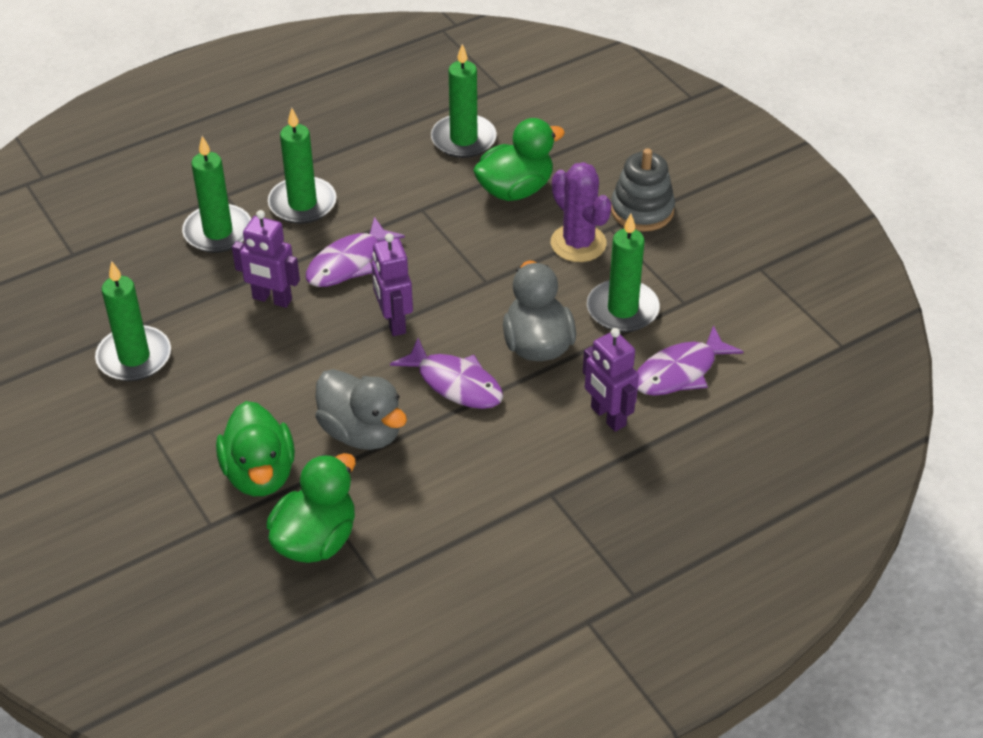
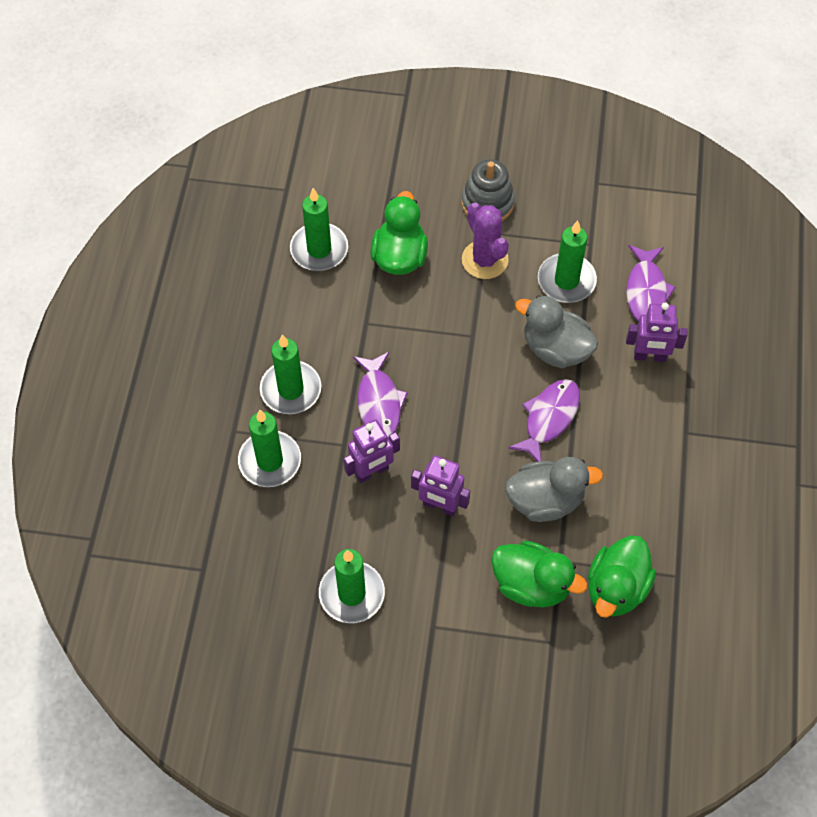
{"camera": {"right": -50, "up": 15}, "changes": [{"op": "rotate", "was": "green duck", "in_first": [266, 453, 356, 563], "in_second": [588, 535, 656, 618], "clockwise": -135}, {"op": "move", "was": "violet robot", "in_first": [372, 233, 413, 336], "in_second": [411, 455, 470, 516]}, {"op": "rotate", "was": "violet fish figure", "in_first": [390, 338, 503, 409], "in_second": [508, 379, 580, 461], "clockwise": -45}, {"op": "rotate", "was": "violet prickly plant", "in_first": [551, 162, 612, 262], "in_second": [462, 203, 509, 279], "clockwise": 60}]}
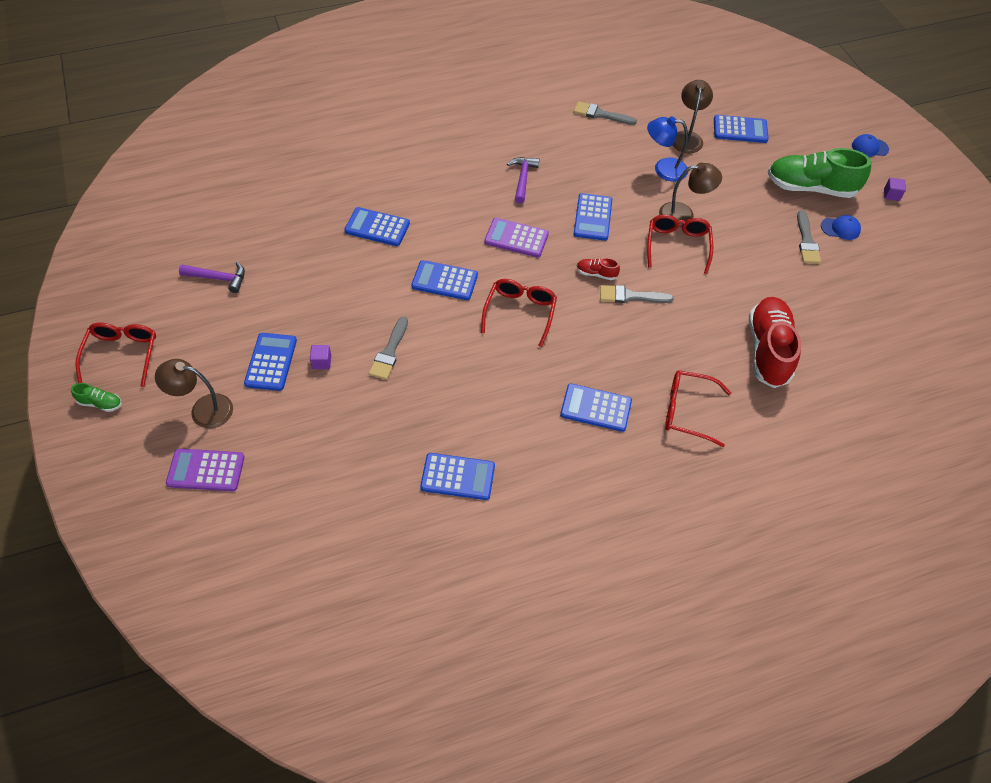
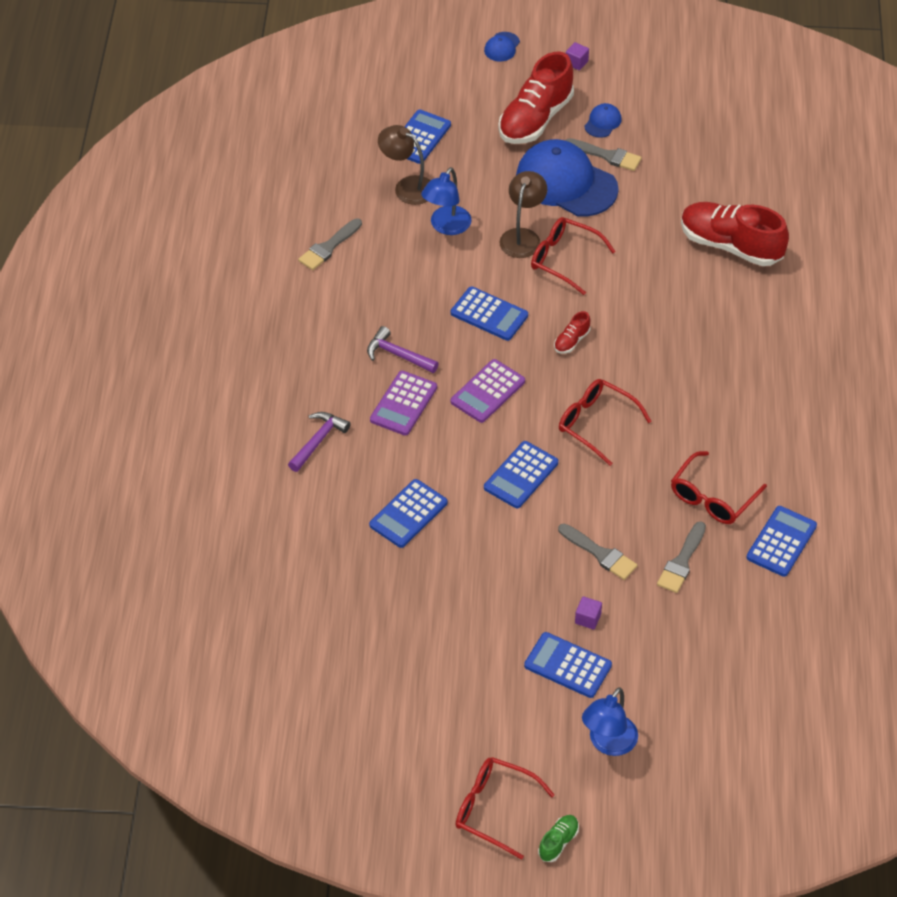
{"camera": {"right": -65, "up": -5}, "changes": [{"op": "recolor", "was": "russet lamp", "now": "cobalt lamp", "in_first": [155, 359, 233, 428], "in_second": [582, 687, 638, 756]}, {"op": "move", "was": "violet adding machine", "in_first": [166, 448, 245, 491], "in_second": [370, 371, 437, 436]}, {"op": "move", "was": "violet claw hammer", "in_first": [179, 262, 245, 293], "in_second": [288, 412, 351, 472]}, {"op": "delete", "was": "cobalt adding machine", "in_first": [560, 384, 632, 432]}, {"op": "move", "was": "gray paint brush", "in_first": [600, 285, 674, 303], "in_second": [657, 521, 706, 593]}, {"op": "move", "was": "crimson glasses", "in_first": [665, 370, 731, 447], "in_second": [671, 451, 767, 524]}, {"op": "recolor", "was": "green sneaker", "now": "crimson sneaker", "in_first": [768, 148, 871, 198], "in_second": [498, 51, 574, 144]}, {"op": "insert", "now": "cobalt peaked cap", "in_second": [516, 139, 619, 217]}]}
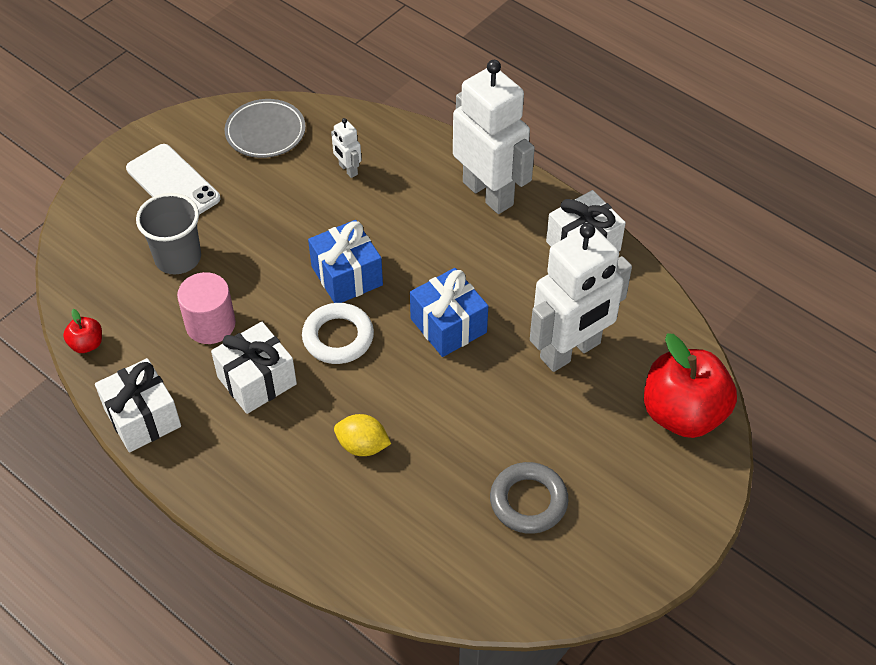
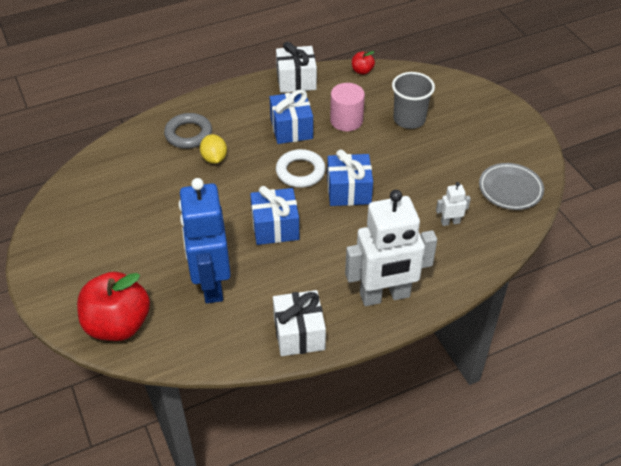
{"camera": {"right": 115, "up": -5}, "changes": [{"op": "delete", "was": "snow-white smartphone", "in_first": [126, 144, 220, 215]}, {"op": "recolor", "was": "snow-white gift", "now": "cobalt gift", "in_first": [211, 322, 297, 414], "in_second": [270, 90, 313, 144]}, {"op": "rotate", "was": "golden toy lemon", "in_first": [334, 414, 391, 456], "in_second": [200, 134, 227, 164], "clockwise": -60}, {"op": "move", "was": "gray hoop", "in_first": [490, 462, 568, 534], "in_second": [164, 113, 212, 149]}, {"op": "recolor", "was": "snow-white robot", "now": "cobalt robot", "in_first": [530, 223, 632, 372], "in_second": [179, 178, 231, 304]}]}
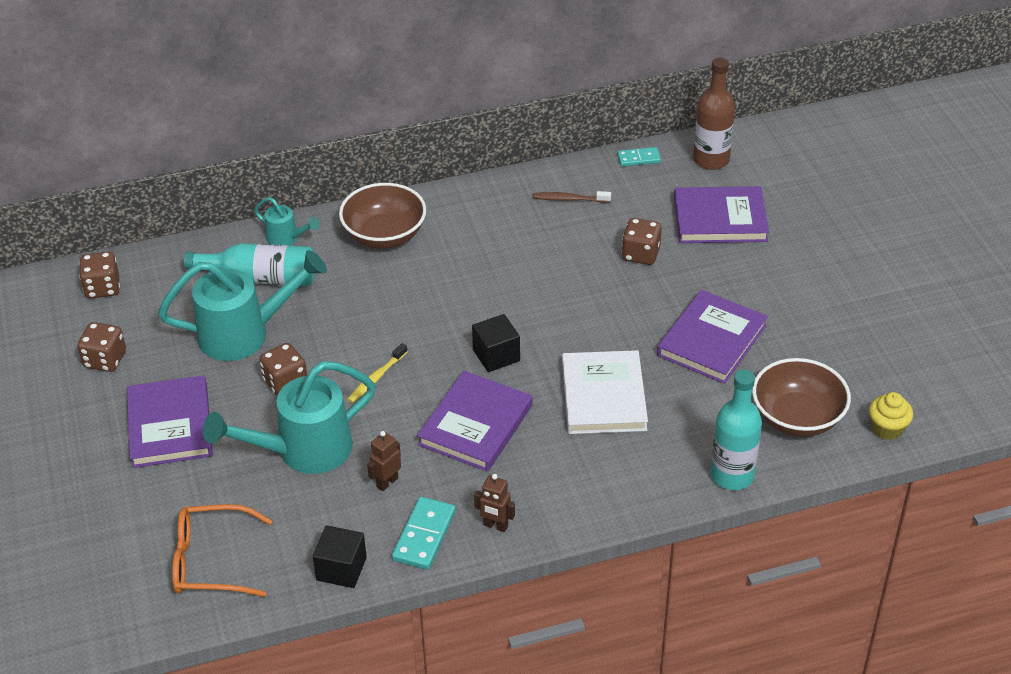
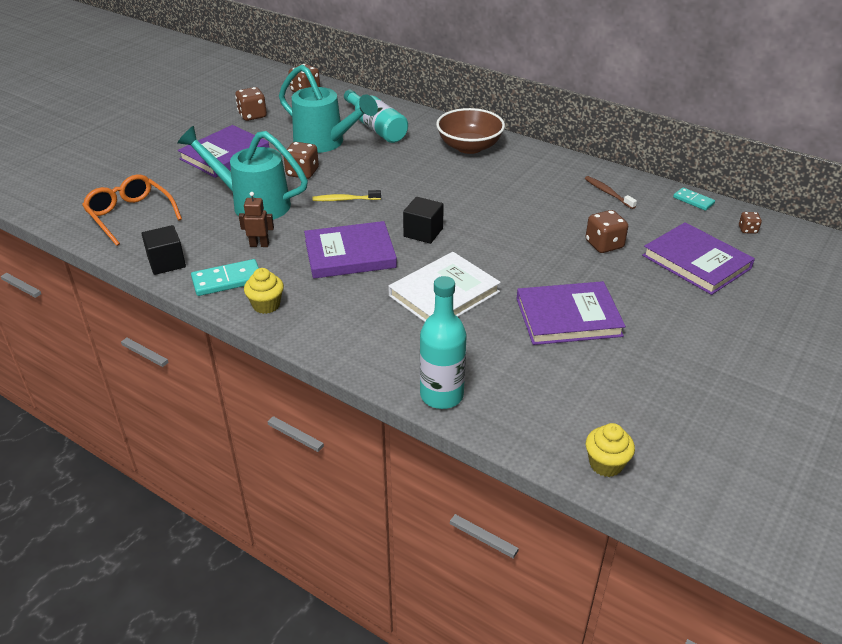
{"camera": {"right": 50, "up": -5}, "changes": [{"op": "delete", "was": "teal watering can", "in_first": [254, 197, 320, 246]}, {"op": "replace", "was": "russet robot", "now": "golden cupcake", "in_first": [474, 474, 515, 532], "in_second": [244, 268, 284, 314]}, {"op": "replace", "was": "russet drink bottle", "now": "russet die", "in_first": [693, 58, 735, 170], "in_second": [739, 212, 762, 234]}, {"op": "delete", "was": "russet serving bowl", "in_first": [752, 358, 851, 437]}]}
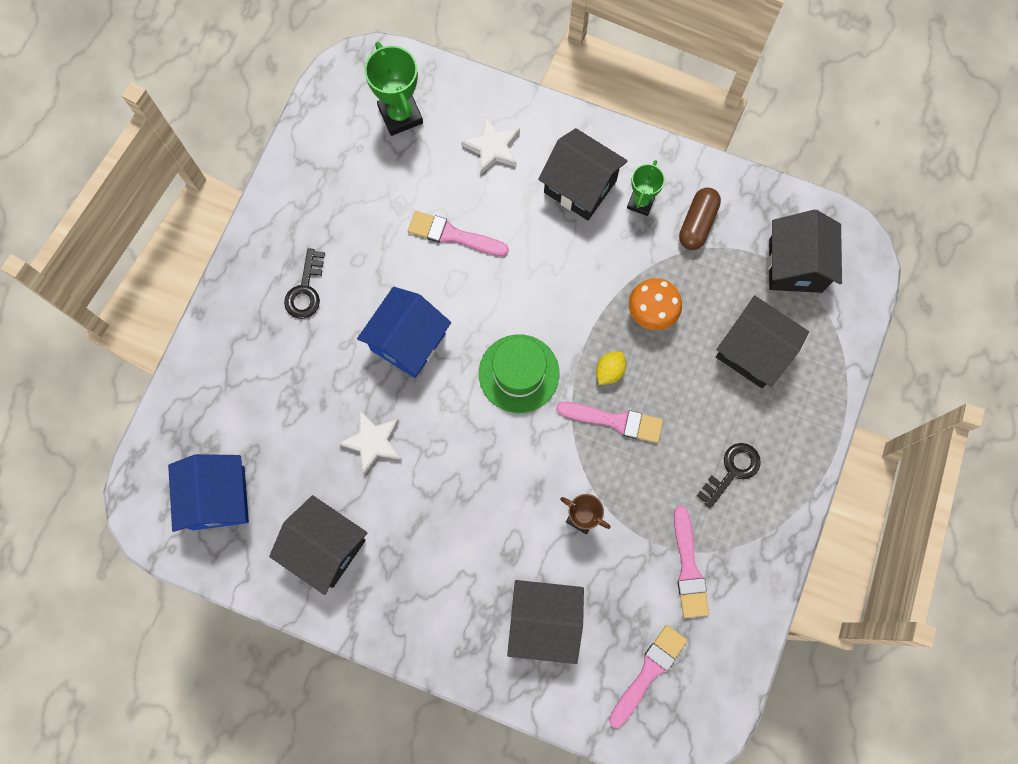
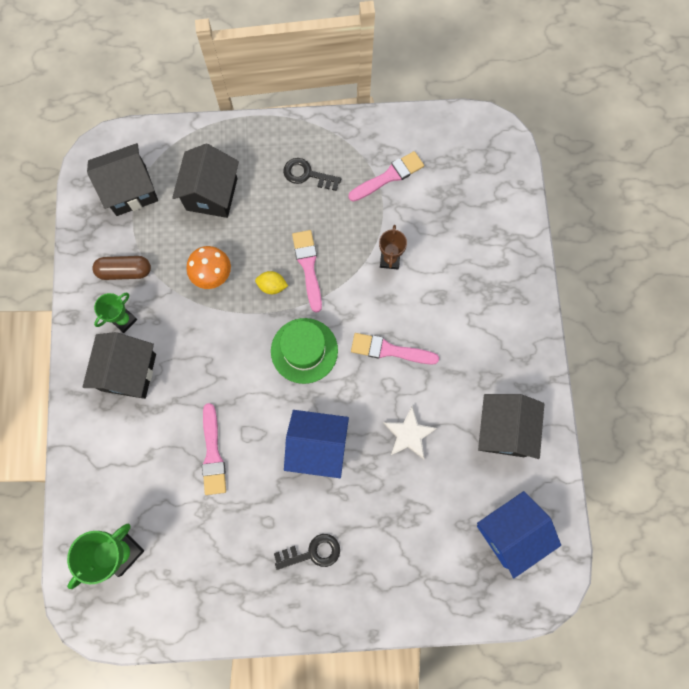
{"camera": {"right": -115, "up": 0}, "changes": [{"op": "delete", "was": "snow-white five-pointed star", "in_first": [461, 116, 520, 174]}, {"op": "delete", "was": "jet-black toy house", "in_first": [507, 580, 584, 664]}, {"op": "move", "was": "rosy paint brush", "in_first": [609, 625, 687, 728], "in_second": [351, 333, 439, 364]}, {"op": "rotate", "was": "green award cup", "in_first": [627, 160, 665, 216], "in_second": [94, 292, 137, 333], "clockwise": -45}]}
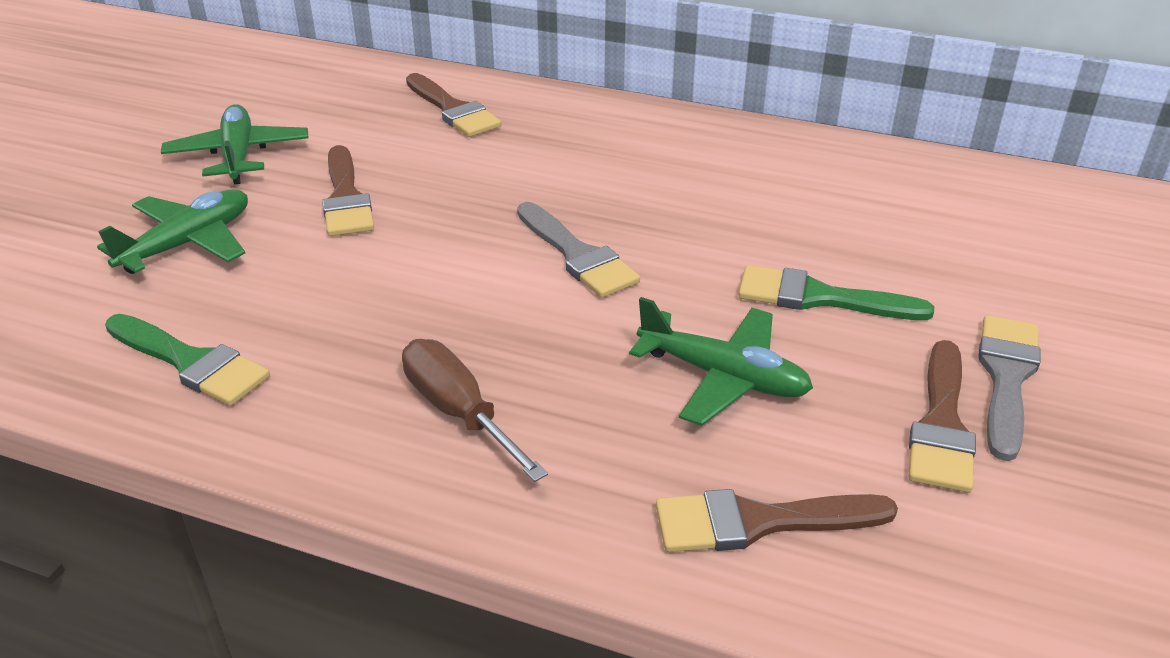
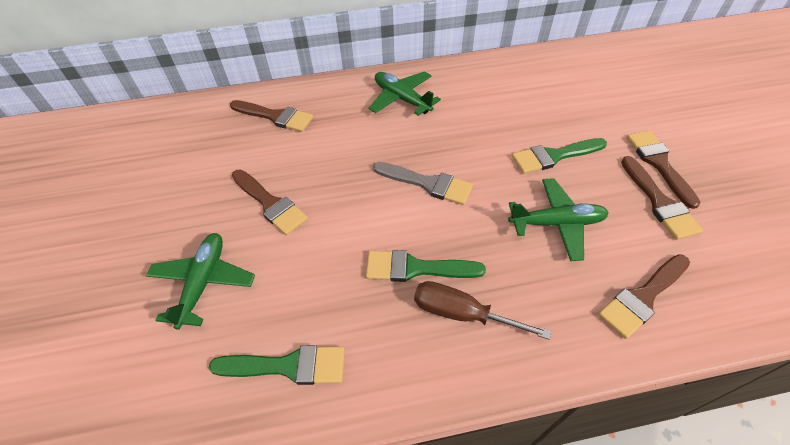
{"camera": {"right": -30, "up": 15}, "changes": [{"op": "move", "was": "green aeroplane", "in_first": [161, 104, 309, 184], "in_second": [369, 71, 441, 116]}, {"op": "recolor", "was": "gray paint brush", "now": "russet paint brush", "in_first": [978, 315, 1041, 461], "in_second": [626, 131, 701, 209]}, {"op": "insert", "now": "green paint brush", "in_second": [366, 250, 486, 282]}]}
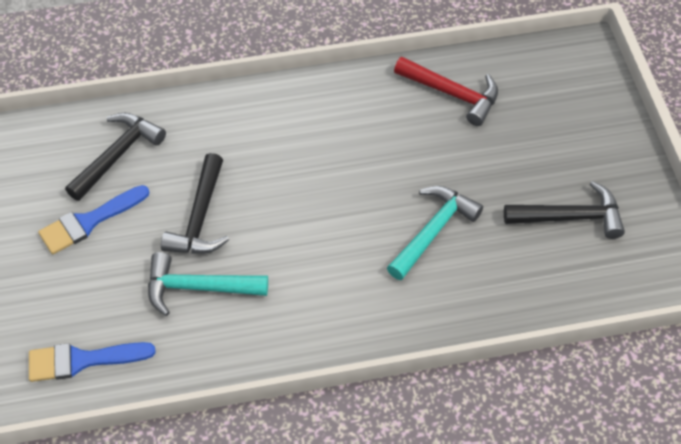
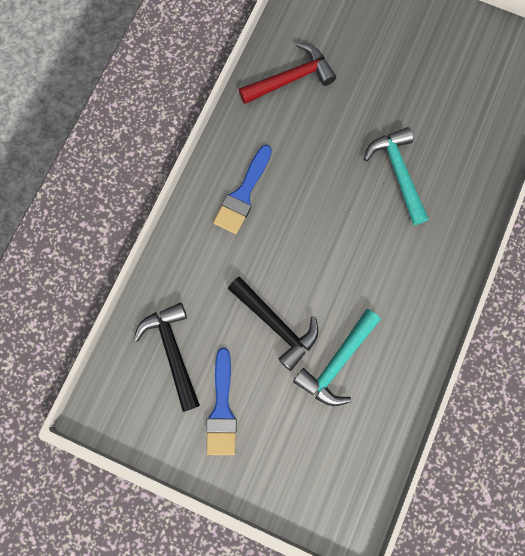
{"camera": {"right": -55, "up": 20}, "changes": [{"op": "move", "was": "cobalt paint brush", "in_first": [29, 342, 156, 382], "in_second": [213, 145, 272, 234]}, {"op": "delete", "was": "jet-black claw hammer", "in_first": [504, 181, 625, 239]}]}
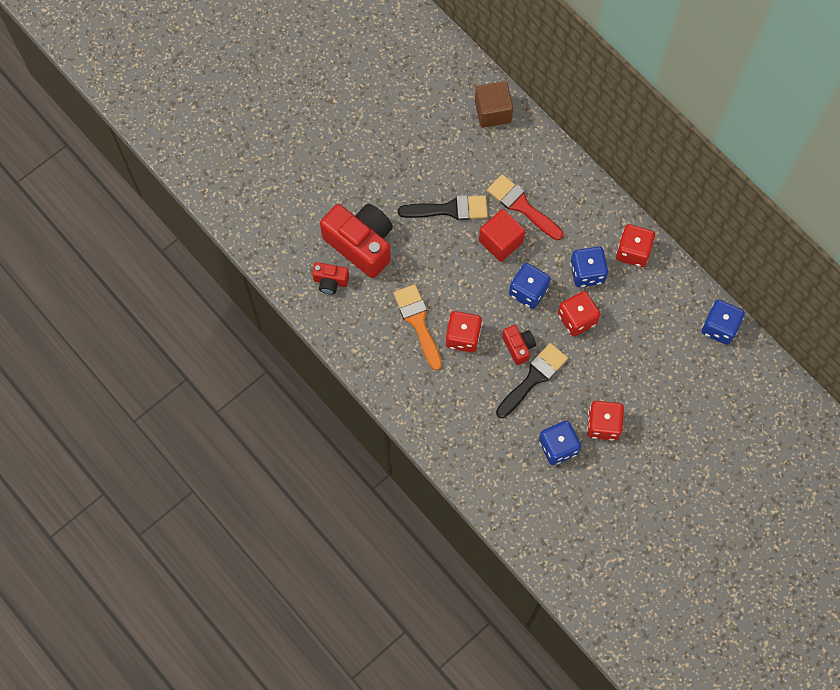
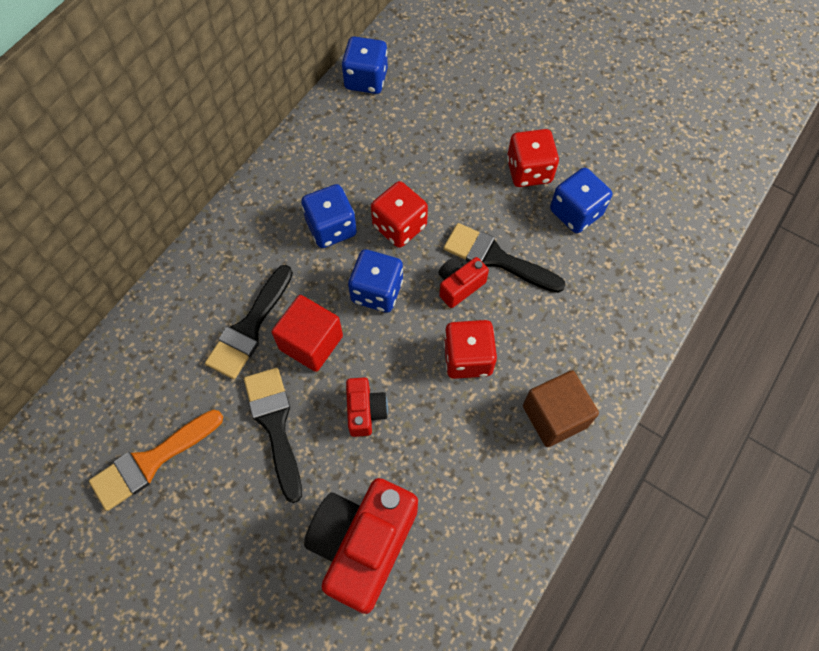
{"camera": {"right": -105, "up": -5}, "changes": [{"op": "move", "was": "crimson compact camera", "in_first": [312, 262, 349, 294], "in_second": [346, 377, 388, 437]}, {"op": "move", "was": "bright orange paint brush", "in_first": [394, 284, 442, 371], "in_second": [89, 410, 223, 511]}, {"op": "move", "was": "russet solid cube", "in_first": [475, 81, 513, 128], "in_second": [523, 370, 599, 447]}, {"op": "recolor", "was": "crimson paint brush", "now": "jet-black paint brush", "in_first": [487, 174, 563, 240], "in_second": [205, 265, 293, 379]}, {"op": "delete", "was": "crimson die", "in_first": [616, 224, 655, 267]}]}
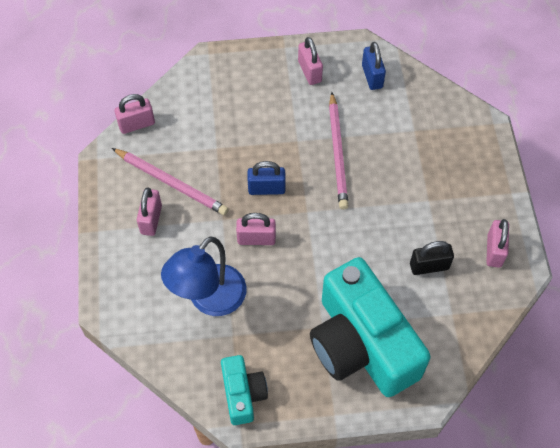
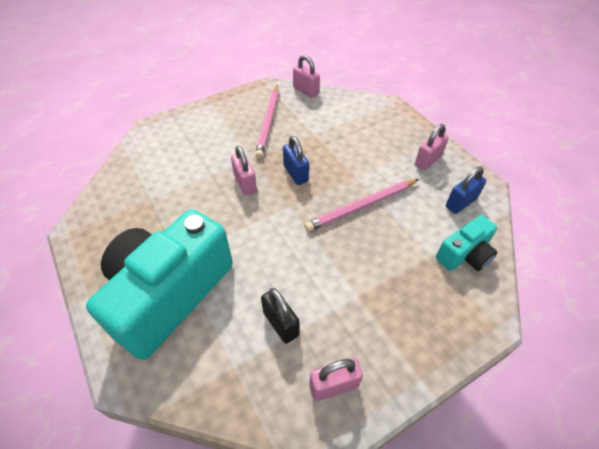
{"camera": {"right": 65, "up": -10}, "changes": [{"op": "delete", "was": "rosy padlock", "in_first": [137, 188, 162, 236]}, {"op": "delete", "was": "cobalt lamp", "in_first": [161, 236, 246, 316]}, {"op": "move", "was": "teal compact camera", "in_first": [221, 355, 268, 425], "in_second": [436, 215, 497, 271]}]}
